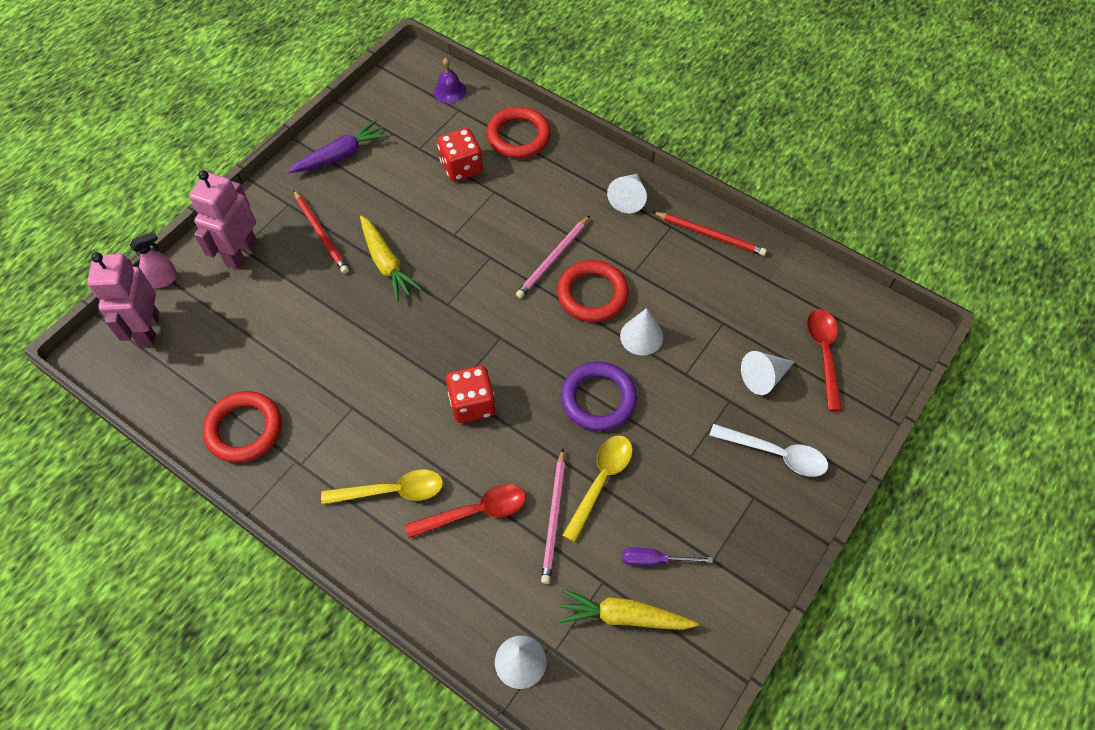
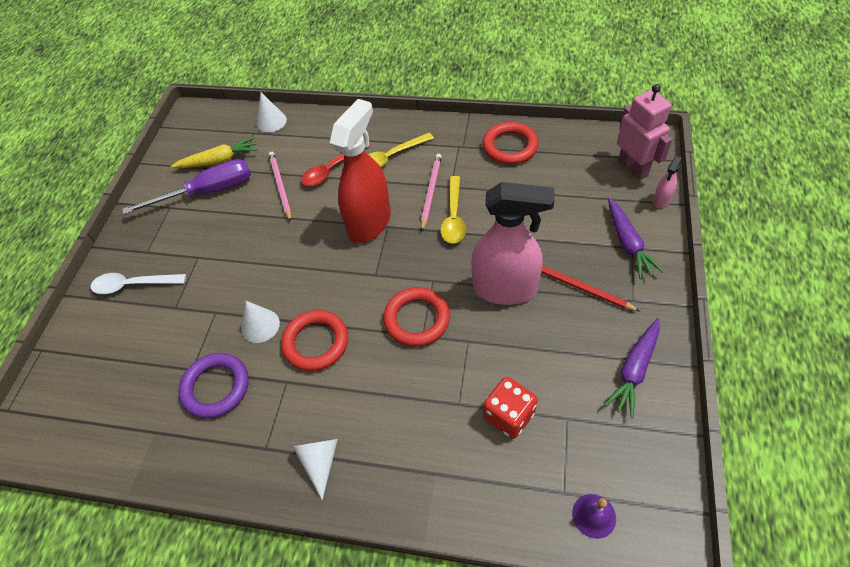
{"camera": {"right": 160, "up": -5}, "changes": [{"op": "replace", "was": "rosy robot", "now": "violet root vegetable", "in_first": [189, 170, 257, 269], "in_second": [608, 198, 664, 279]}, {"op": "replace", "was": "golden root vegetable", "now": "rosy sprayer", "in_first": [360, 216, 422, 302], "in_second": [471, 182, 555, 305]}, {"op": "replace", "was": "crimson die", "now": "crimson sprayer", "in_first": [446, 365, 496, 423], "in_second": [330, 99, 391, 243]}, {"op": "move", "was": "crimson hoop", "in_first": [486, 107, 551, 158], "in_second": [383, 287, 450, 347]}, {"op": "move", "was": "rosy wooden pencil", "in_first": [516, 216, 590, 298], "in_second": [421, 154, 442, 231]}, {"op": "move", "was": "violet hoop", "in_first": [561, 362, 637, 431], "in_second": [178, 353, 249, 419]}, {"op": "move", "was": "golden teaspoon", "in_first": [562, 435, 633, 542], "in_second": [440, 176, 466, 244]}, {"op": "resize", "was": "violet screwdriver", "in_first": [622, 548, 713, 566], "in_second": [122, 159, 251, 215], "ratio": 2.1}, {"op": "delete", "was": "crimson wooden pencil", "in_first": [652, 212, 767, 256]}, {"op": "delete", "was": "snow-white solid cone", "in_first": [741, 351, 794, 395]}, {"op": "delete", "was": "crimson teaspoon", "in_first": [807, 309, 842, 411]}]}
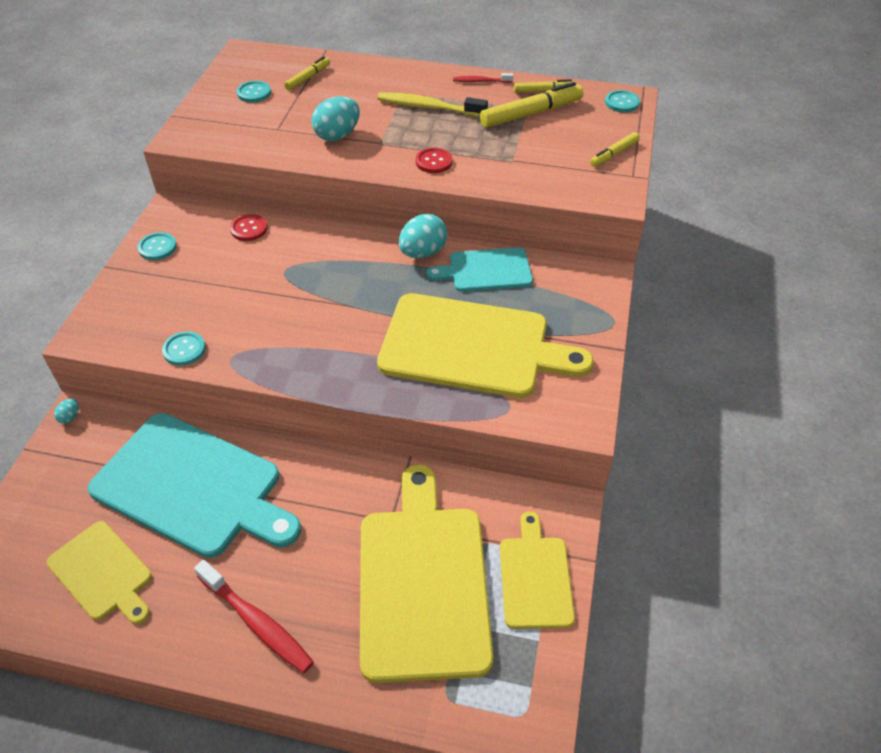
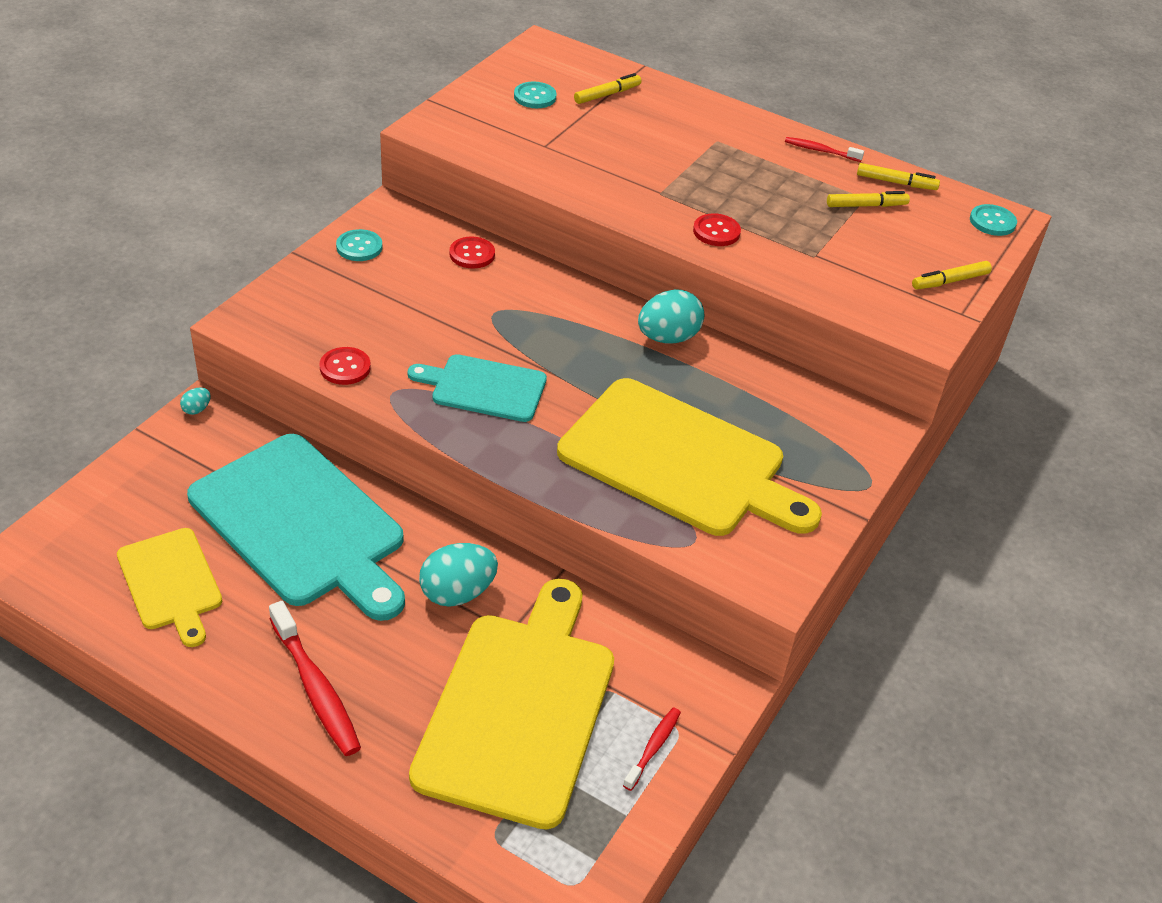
{"camera": {"right": 15, "up": -5}, "changes": [{"op": "recolor", "was": "teal shirt button", "now": "crimson shirt button", "in_first": [162, 332, 206, 366], "in_second": [320, 347, 371, 385]}, {"op": "move", "was": "teal toy egg", "in_first": [311, 96, 360, 141], "in_second": [419, 543, 498, 607]}, {"op": "delete", "was": "golden dental brush", "in_first": [377, 92, 488, 117]}, {"op": "move", "was": "teal cutting board", "in_first": [427, 247, 533, 292], "in_second": [407, 354, 547, 422]}, {"op": "resize", "was": "golden felt pen", "in_first": [480, 82, 583, 128], "in_second": [827, 191, 910, 207], "ratio": 0.56}, {"op": "replace", "was": "golden cutting board", "now": "crimson dental brush", "in_first": [500, 511, 575, 629], "in_second": [623, 707, 681, 791]}]}
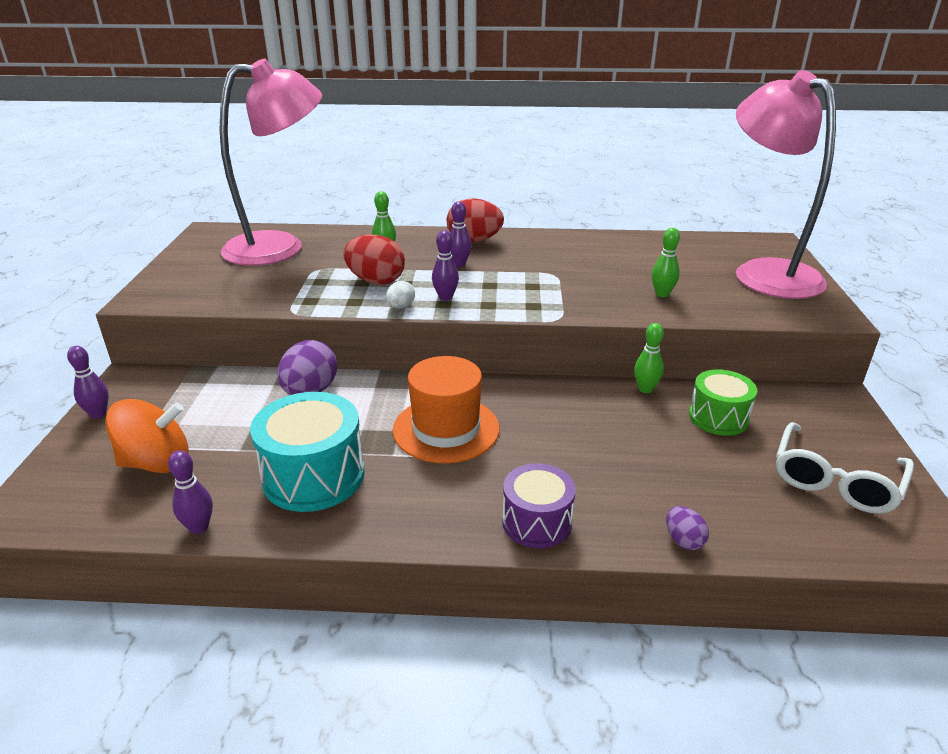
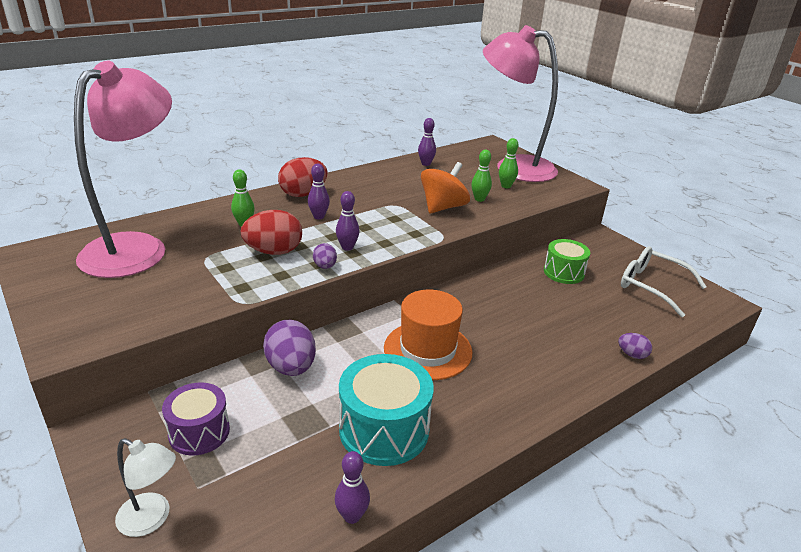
{"camera": {"right": -40, "up": 0}, "changes": [{"op": "move", "was": "violet tenpin", "in_first": [67, 346, 109, 418], "in_second": [418, 118, 436, 166]}, {"op": "move", "was": "bright orange spinning top", "in_first": [105, 399, 189, 473], "in_second": [421, 162, 470, 213]}, {"op": "recolor", "was": "snow-white toy egg", "now": "violet toy egg", "in_first": [386, 281, 415, 308], "in_second": [313, 243, 337, 269]}, {"op": "move", "was": "violet snare drum", "in_first": [502, 463, 576, 548], "in_second": [162, 382, 230, 456]}, {"op": "move", "was": "green tenpin", "in_first": [634, 323, 664, 393], "in_second": [499, 138, 518, 188]}, {"op": "rotate", "was": "snow-white glasses", "in_first": [776, 422, 914, 514], "in_second": [621, 246, 707, 317], "clockwise": 135}, {"op": "insert", "now": "snow-white lamp", "in_second": [115, 438, 176, 537]}]}
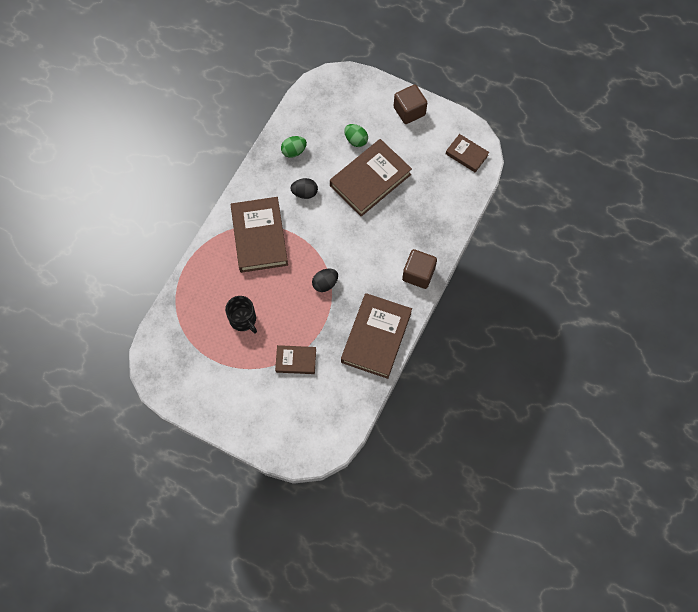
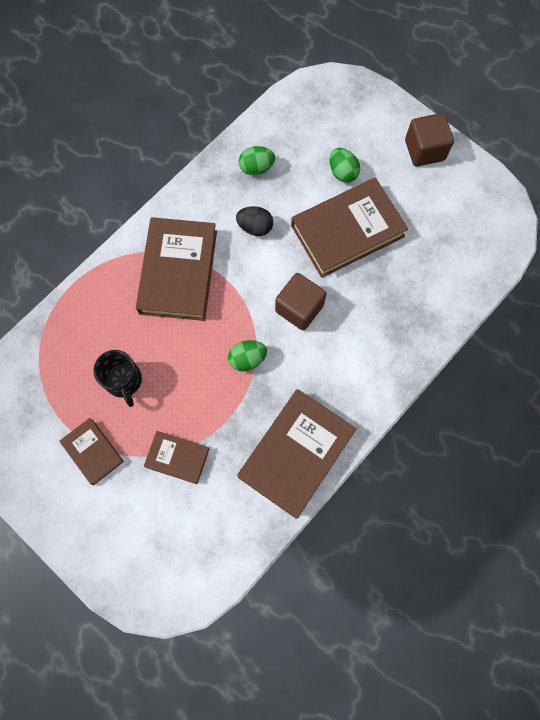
{"camera": {"right": 15, "up": 5}, "changes": [{"op": "recolor", "was": "jet-black toy egg", "now": "green toy egg", "in_first": [312, 269, 338, 292], "in_second": [228, 340, 267, 372]}, {"op": "move", "was": "russet solid cube", "in_first": [402, 249, 437, 289], "in_second": [275, 273, 326, 330]}, {"op": "move", "was": "russet hardcover", "in_first": [446, 134, 489, 172], "in_second": [60, 418, 124, 485]}]}
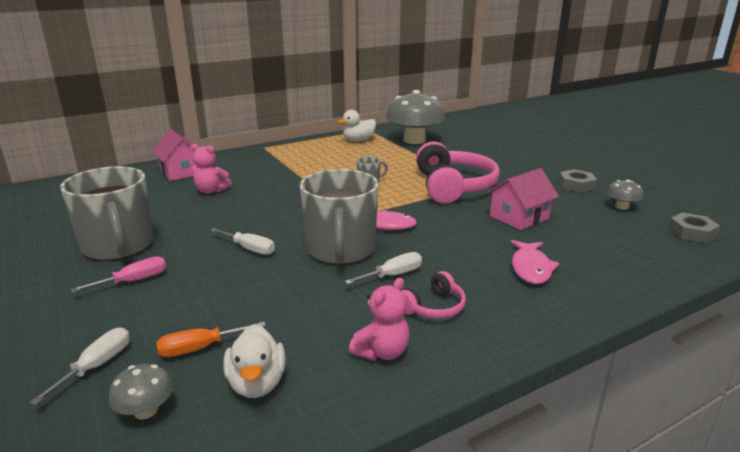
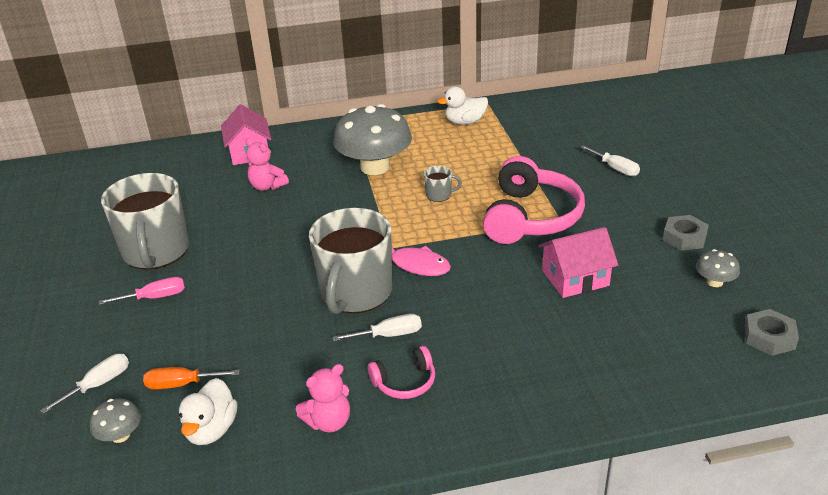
{"camera": {"right": 20, "up": 10}, "changes": [{"op": "move", "was": "snow-white screwdriver", "in_first": [210, 228, 275, 255], "in_second": [580, 145, 640, 176]}, {"op": "move", "was": "gray toadstool", "in_first": [386, 90, 445, 144], "in_second": [334, 104, 412, 175]}, {"op": "delete", "was": "rosy fish figure", "in_first": [510, 240, 559, 284]}]}
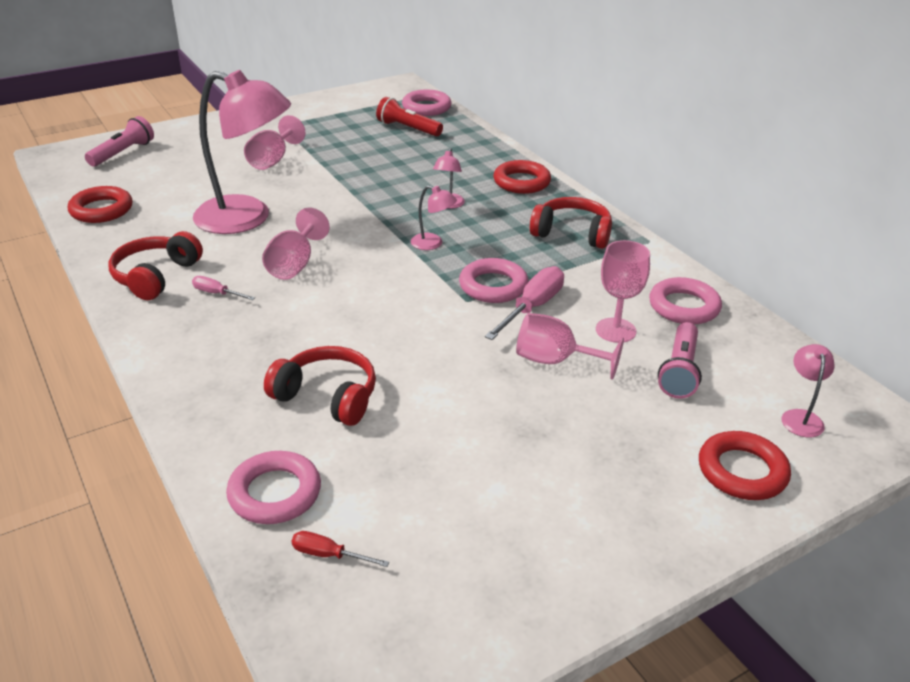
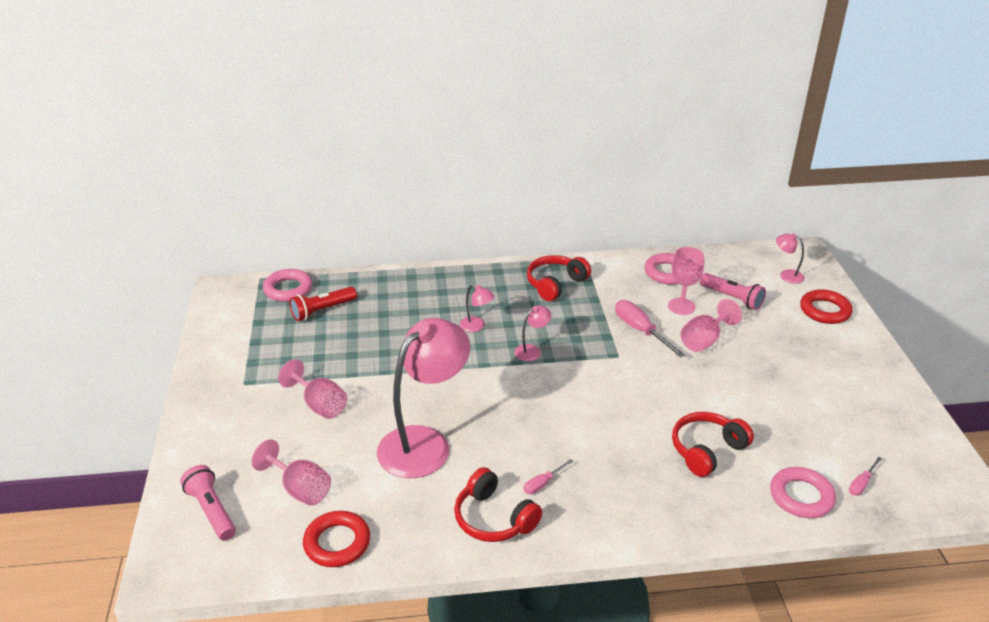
{"camera": {"right": -65, "up": 0}, "changes": [{"op": "move", "was": "rosy goblet", "in_first": [262, 207, 330, 280], "in_second": [251, 439, 331, 506]}, {"op": "recolor", "was": "crimson screwdriver", "now": "rosy screwdriver", "in_first": [292, 531, 389, 567], "in_second": [849, 457, 882, 496]}, {"op": "delete", "was": "rosy hoop", "in_first": [459, 258, 528, 303]}, {"op": "delete", "was": "crimson hoop", "in_first": [493, 160, 551, 194]}]}
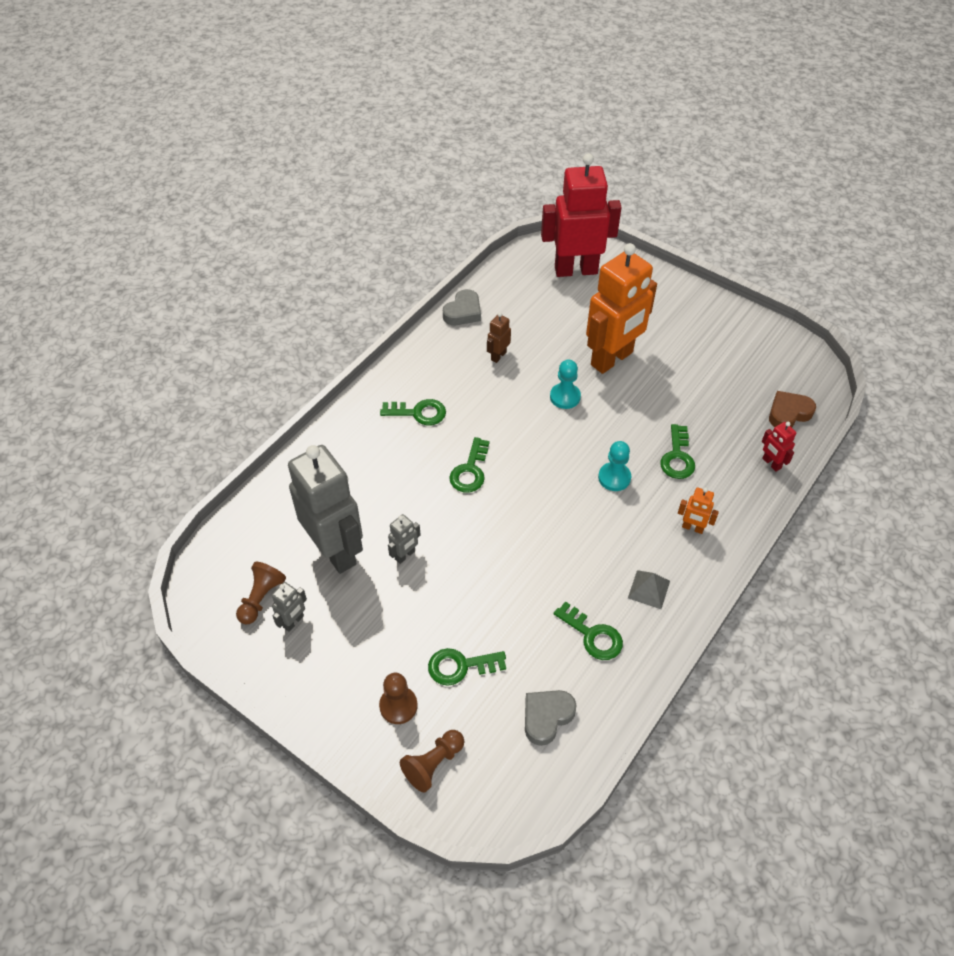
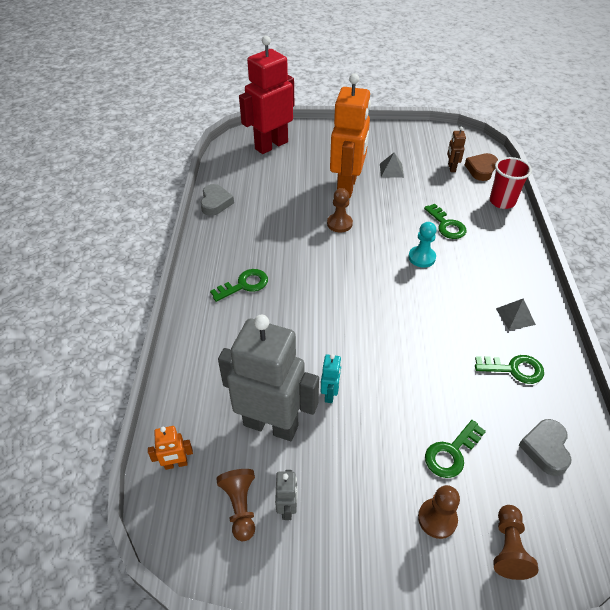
{"camera": {"right": -35, "up": -5}, "changes": [{"op": "recolor", "was": "gray robot", "now": "teal robot", "in_first": [388, 514, 421, 564], "in_second": [321, 354, 342, 403]}, {"op": "delete", "was": "green key", "in_first": [449, 437, 490, 493]}, {"op": "move", "was": "russet robot", "in_first": [487, 312, 511, 363], "in_second": [447, 126, 466, 172]}, {"op": "recolor", "was": "teal chess pawn", "now": "russet chess pawn", "in_first": [550, 360, 581, 409], "in_second": [327, 188, 353, 233]}, {"op": "move", "was": "bright orange robot", "in_first": [678, 487, 719, 534], "in_second": [148, 426, 193, 470]}, {"op": "replace", "was": "crimson robot", "now": "crimson cup", "in_first": [762, 422, 796, 472], "in_second": [489, 157, 532, 209]}, {"op": "insert", "now": "gray pyramid", "in_second": [380, 153, 404, 178]}]}
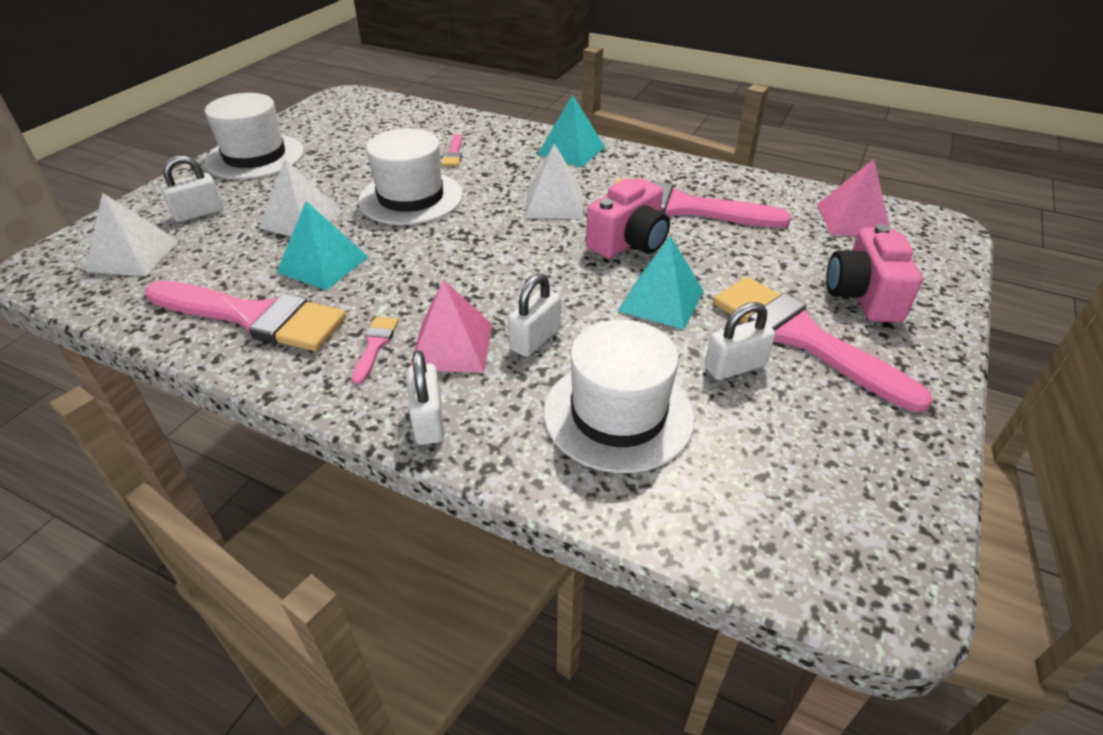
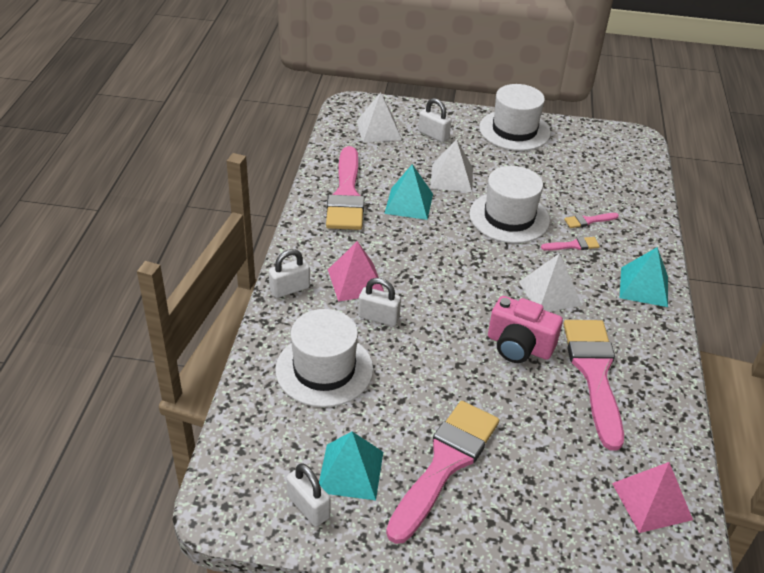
{"camera": {"right": 70, "up": 0}, "changes": [{"op": "move", "was": "rosy paint brush", "in_first": [352, 316, 399, 384], "in_second": [541, 237, 600, 251]}, {"op": "move", "was": "teal pyramid", "in_first": [618, 236, 704, 330], "in_second": [319, 432, 383, 500]}, {"op": "move", "was": "snow-white padlock", "in_first": [705, 302, 775, 380], "in_second": [286, 463, 330, 527]}, {"op": "delete", "was": "rosy compact camera", "in_first": [826, 224, 923, 323]}]}
